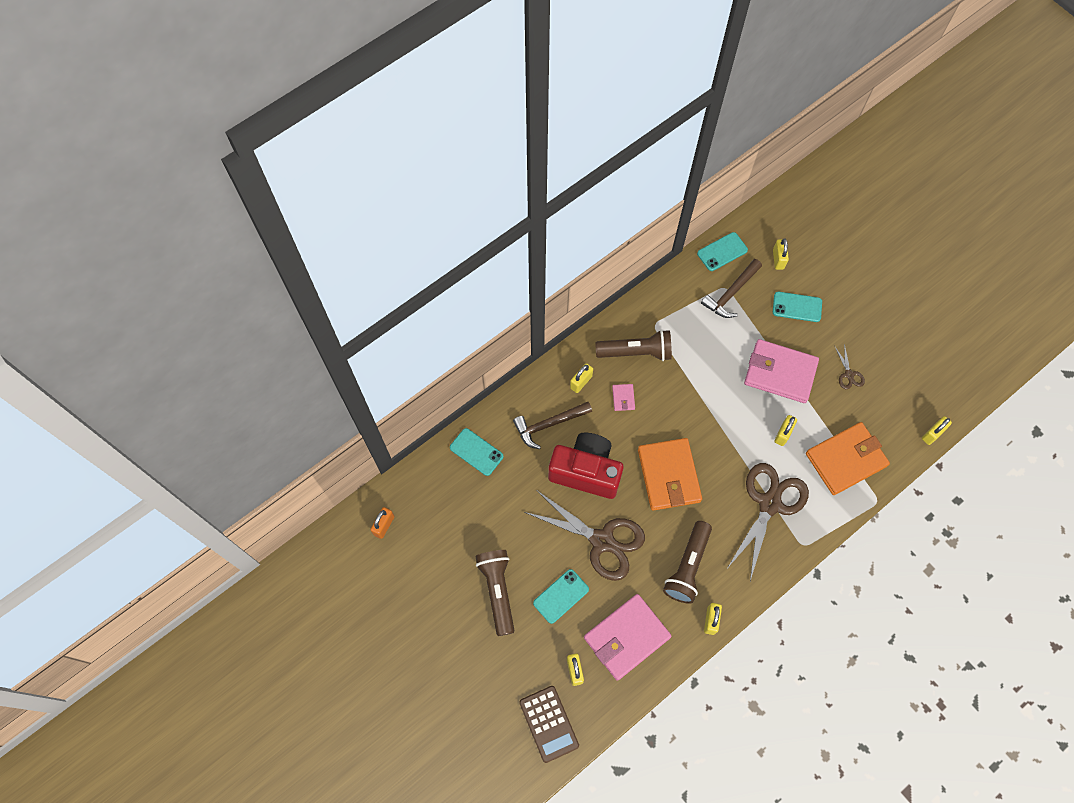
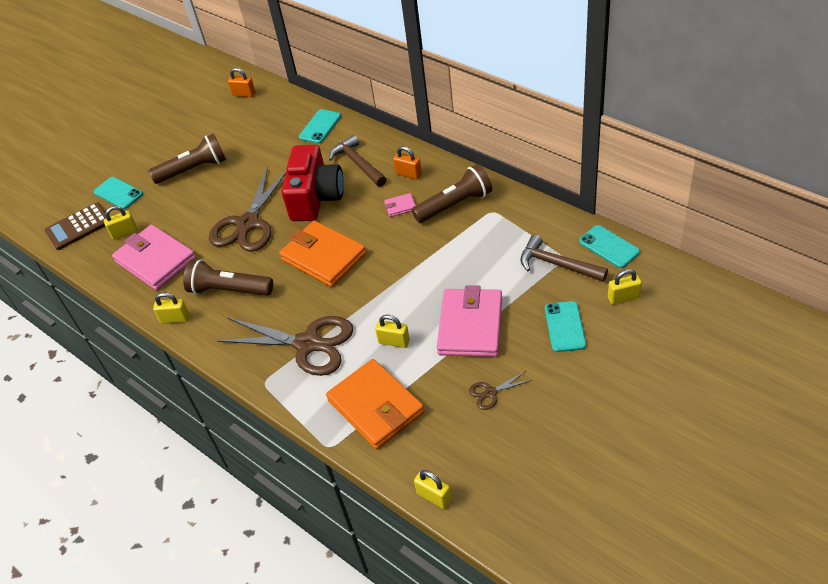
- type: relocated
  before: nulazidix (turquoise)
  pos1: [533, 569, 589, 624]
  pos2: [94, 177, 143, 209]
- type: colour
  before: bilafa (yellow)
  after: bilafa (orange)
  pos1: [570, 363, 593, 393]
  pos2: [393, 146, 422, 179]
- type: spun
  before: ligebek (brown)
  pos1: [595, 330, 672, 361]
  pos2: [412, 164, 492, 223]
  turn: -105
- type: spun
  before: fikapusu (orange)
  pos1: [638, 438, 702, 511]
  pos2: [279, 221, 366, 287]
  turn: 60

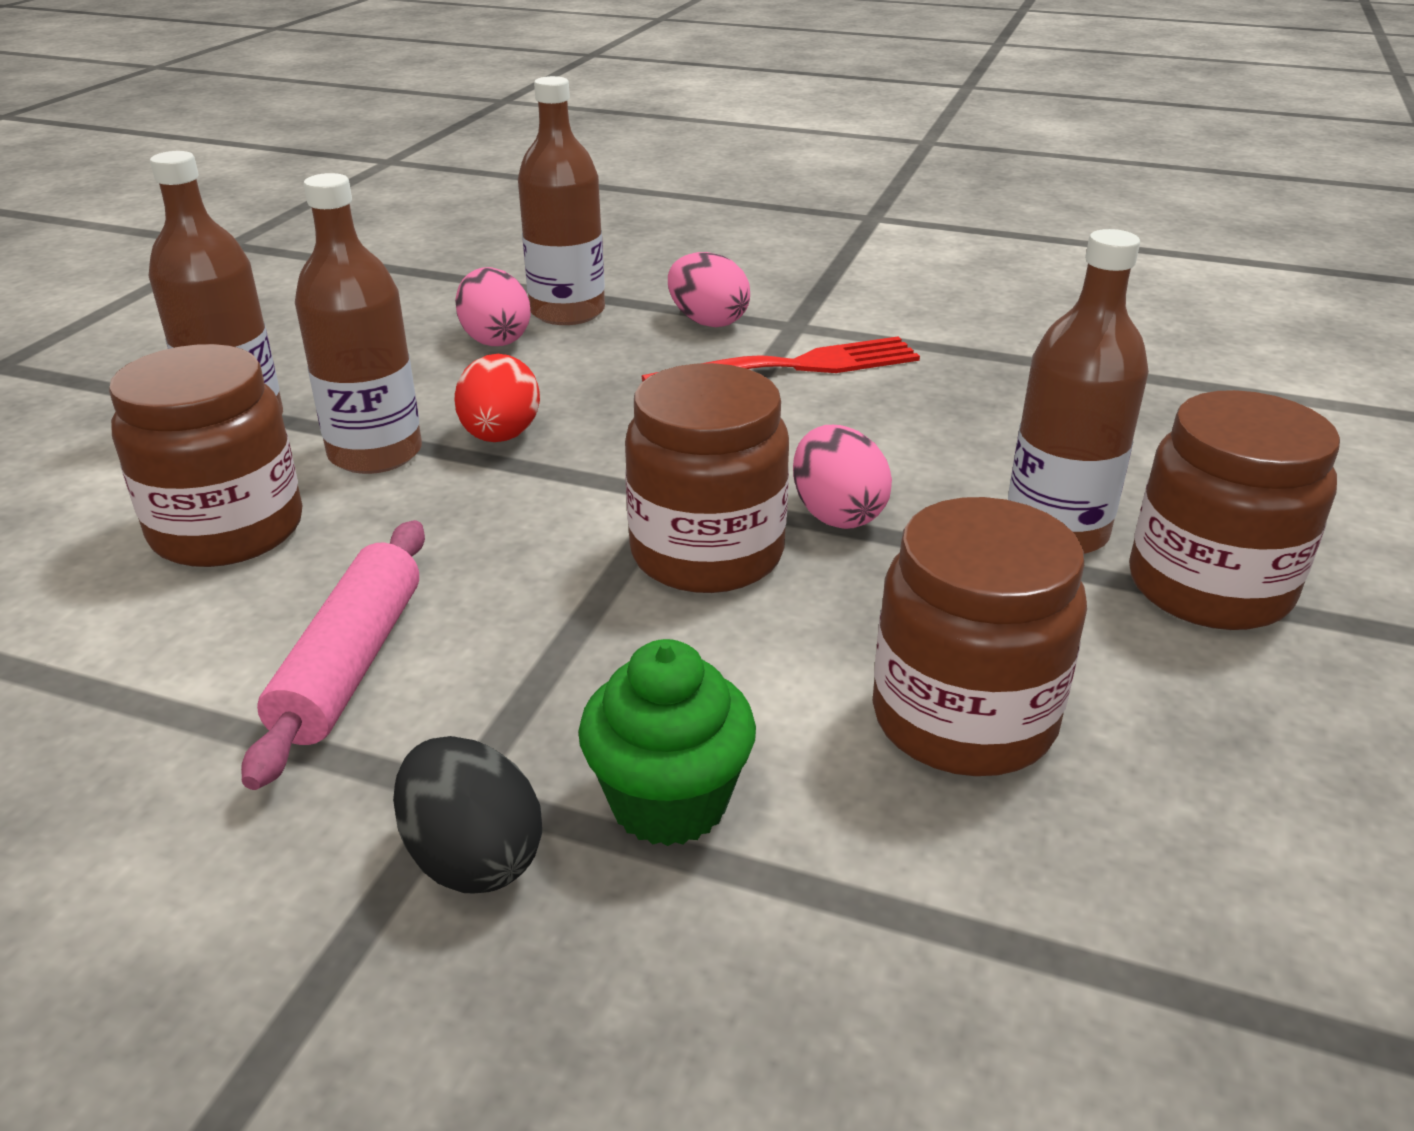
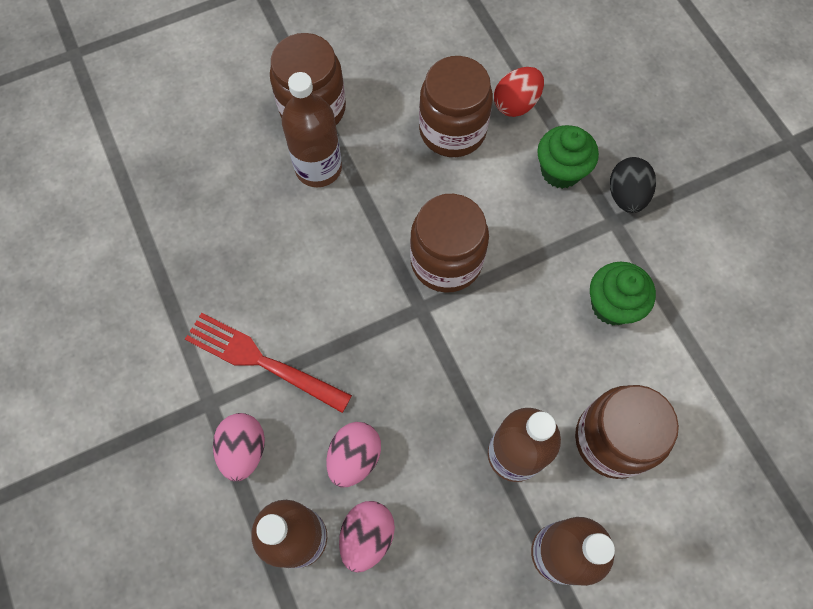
- type: relocated
  before: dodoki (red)
  pos1: [454, 354, 540, 442]
  pos2: [494, 67, 544, 117]
- type: relocated
  before: dodoki (pink)
  pos1: [793, 425, 892, 529]
  pos2: [326, 422, 381, 488]
- type: exchanged
  before: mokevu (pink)
  after: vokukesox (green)
  pos1: [241, 520, 425, 790]
  pos2: [590, 262, 656, 325]

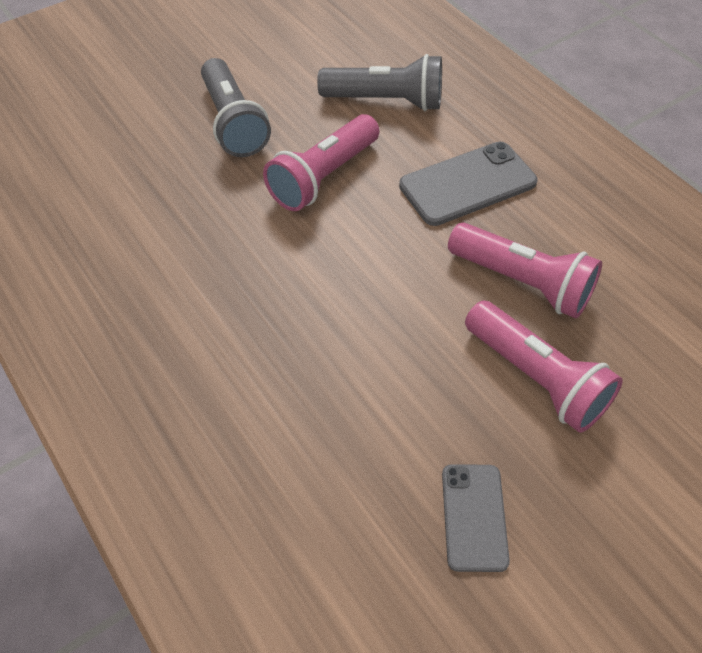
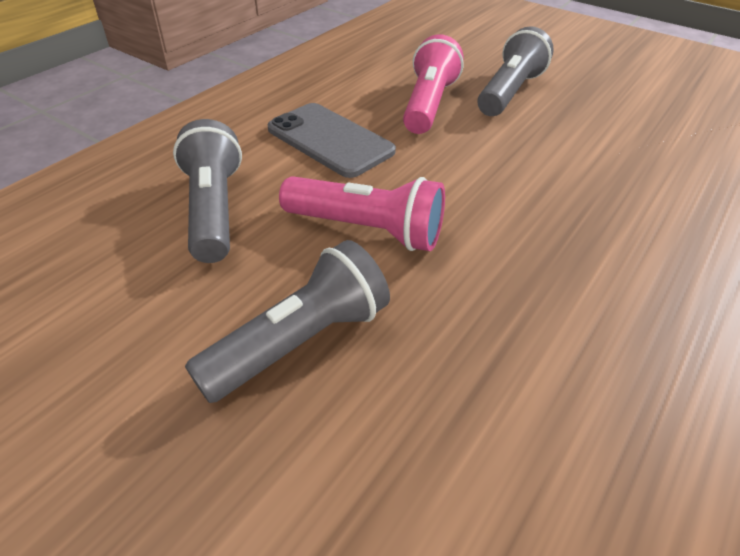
- type: missing
  before: nulazidix (grey)
  pos1: [442, 464, 510, 572]
- type: colour
  before: ligebek (pink)
  after: ligebek (grey)
  pos1: [465, 301, 623, 433]
  pos2: [478, 26, 554, 116]

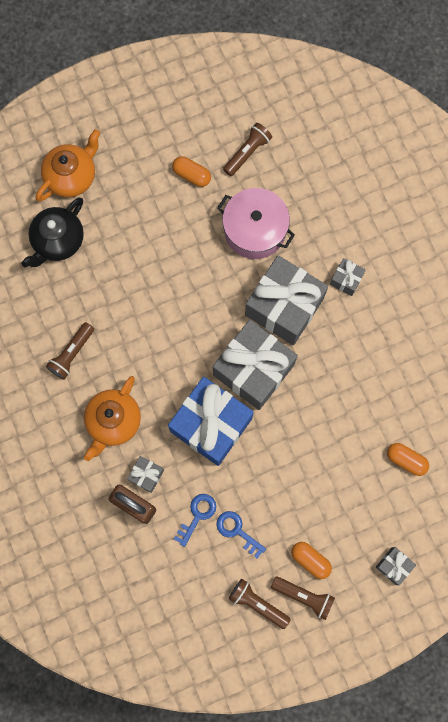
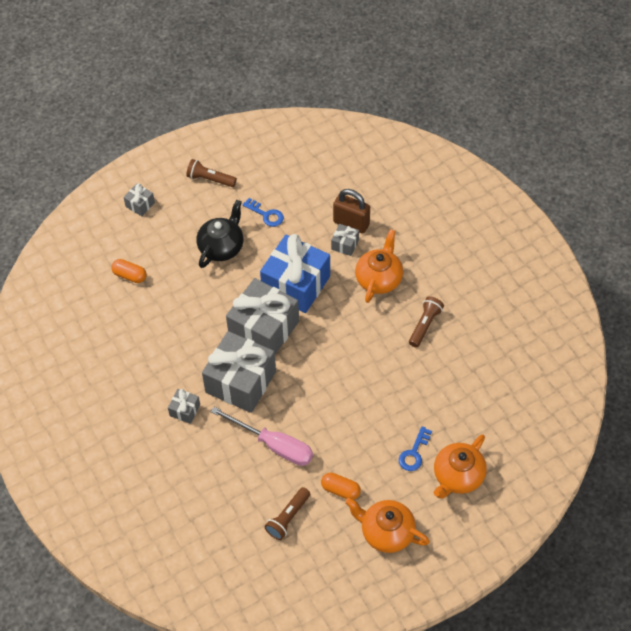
- type: missing
  before: ligebek (brown)
  pos1: [229, 579, 291, 629]
- type: missing
  before: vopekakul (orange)
  pos1: [291, 542, 332, 579]
- type: appeared
  after: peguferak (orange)
  pos2: [345, 498, 430, 553]
- type: relocated
  before: peguferak (black)
  pos1: [21, 197, 84, 267]
  pos2: [197, 200, 244, 268]
- type: relocated
  before: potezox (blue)
  pos1: [174, 494, 216, 547]
  pos2: [399, 426, 432, 471]
- type: exchanged
  before: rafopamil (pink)
  after: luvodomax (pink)
  pos1: [217, 188, 295, 259]
  pos2: [211, 407, 313, 466]

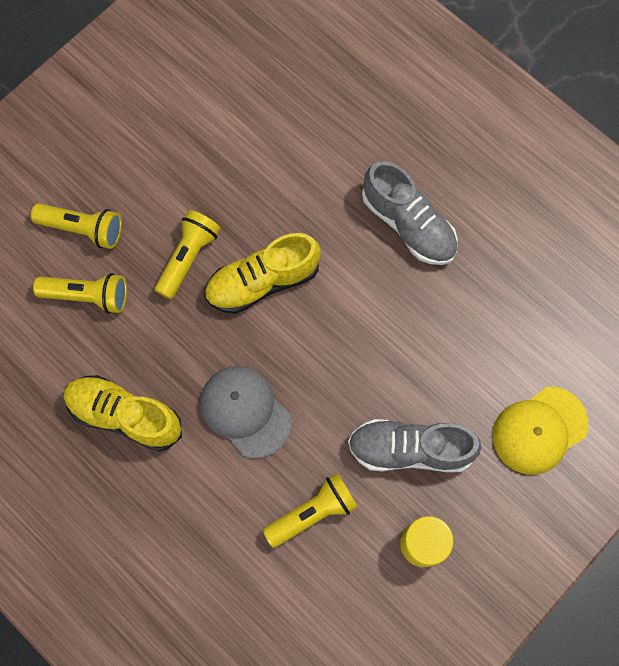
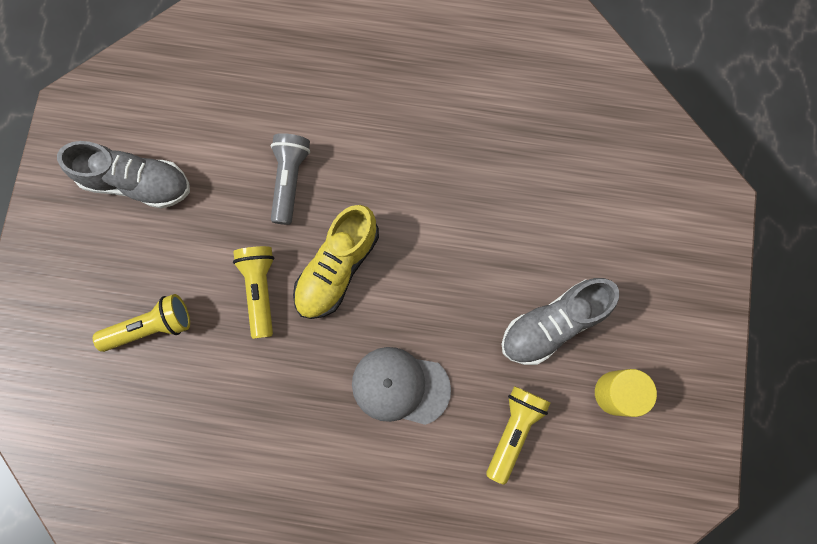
- type: missing
  before: ligebek (yellow)
  pos1: [33, 273, 127, 314]
- type: missing
  before: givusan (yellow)
  pos1: [64, 375, 182, 451]
- type: missing
  before: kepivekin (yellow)
  pos1: [493, 387, 588, 475]
- type: appeared
  after: ligebek (grey)
  pos2: [271, 133, 310, 225]
- type: relocated
  before: givusan (grey)
  pos1: [362, 161, 458, 265]
  pos2: [57, 141, 190, 209]

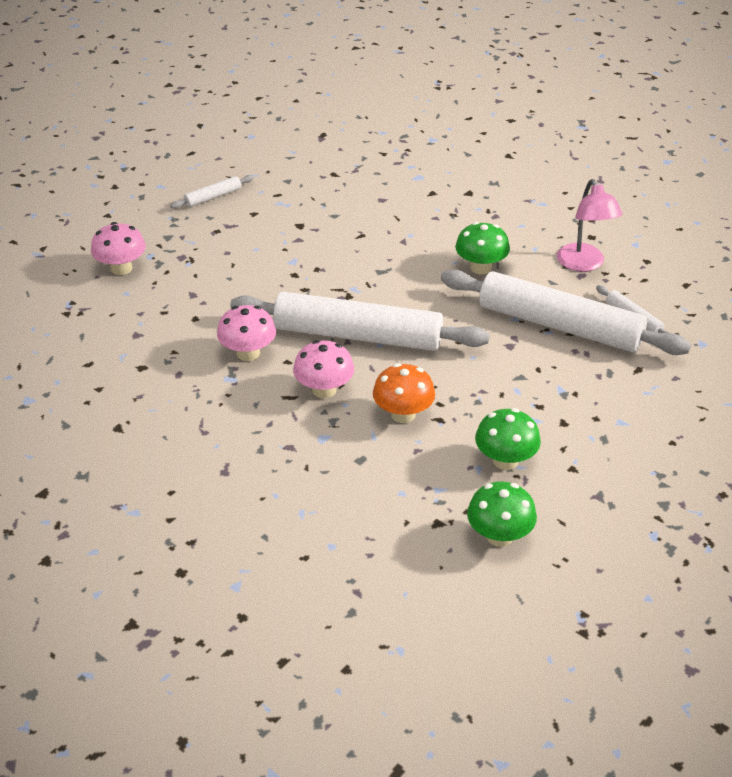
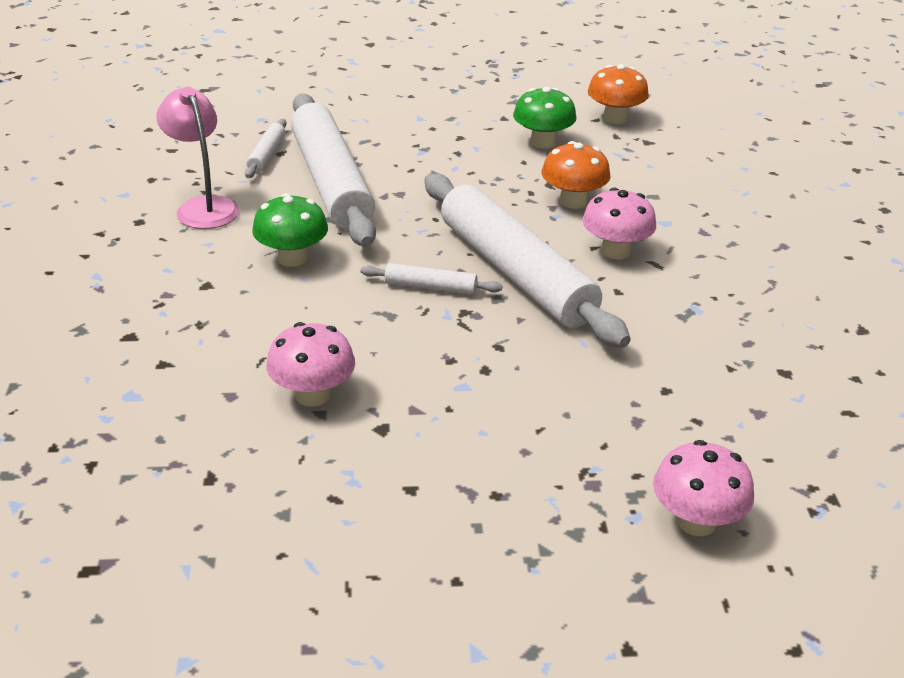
- type: relocated
  before: mokevu (white)
  pos1: [170, 175, 254, 209]
  pos2: [361, 263, 502, 295]
- type: relocated
  before: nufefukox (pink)
  pos1: [217, 305, 276, 361]
  pos2: [266, 322, 355, 407]
- type: colour
  before: nufefukox (green)
  after: nufefukox (orange)
  pos1: [467, 481, 537, 547]
  pos2: [588, 64, 649, 124]
- type: spun
  before: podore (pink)
  pos1: [557, 179, 622, 272]
  pos2: [156, 87, 239, 229]
  turn: -60

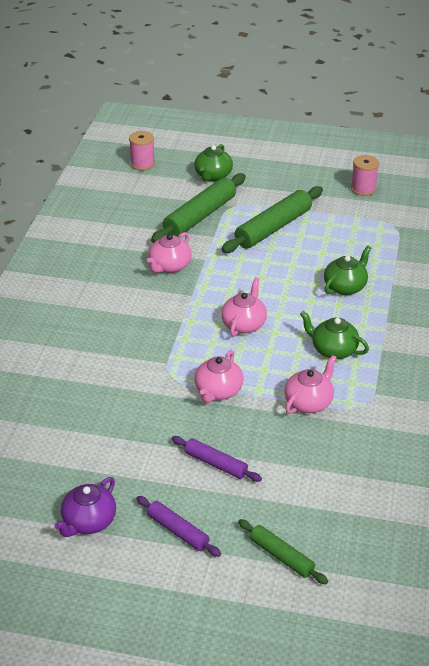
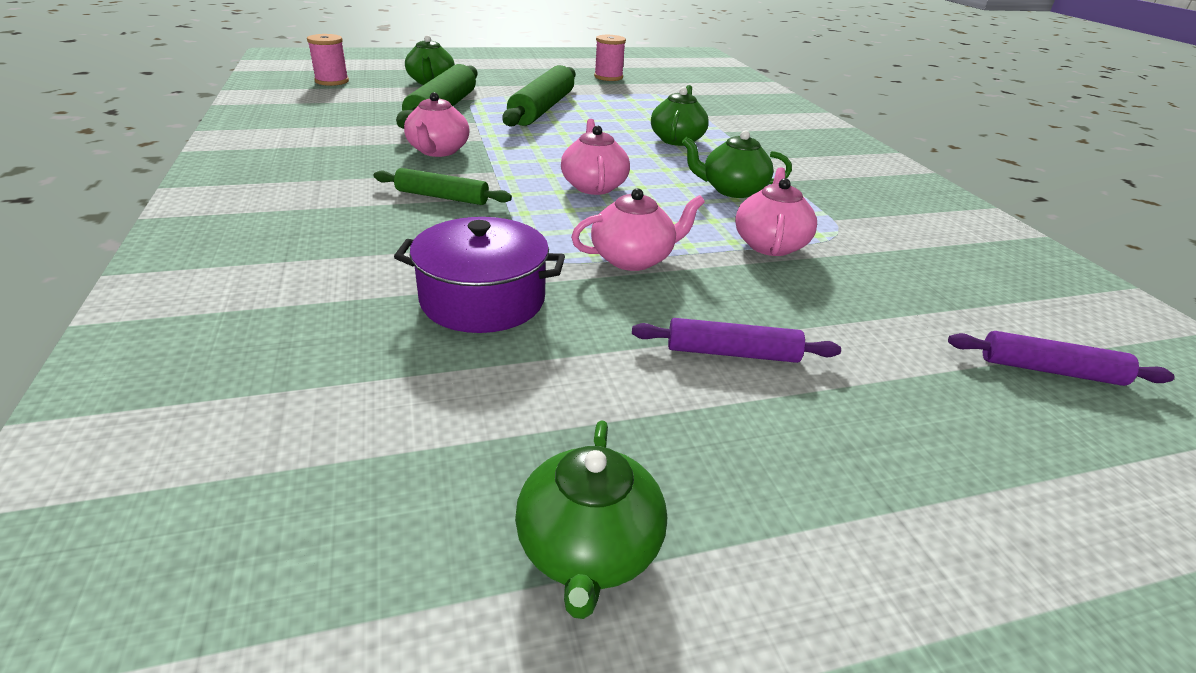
- type: appeared
  after: rafopamil (purple)
  pos2: [394, 217, 565, 333]
- type: relocated
  before: mokevu (purple)
  pos1: [136, 496, 221, 557]
  pos2: [948, 331, 1175, 386]
- type: relocated
  before: mokevu (green)
  pos1: [238, 519, 328, 584]
  pos2: [373, 168, 512, 205]
- type: colour
  before: peguferak (purple)
  after: peguferak (green)
  pos1: [55, 477, 116, 537]
  pos2: [515, 420, 667, 619]
- type: spun
  before: peguferak (pink)
  pos1: [195, 350, 243, 403]
  pos2: [571, 188, 705, 271]
  turn: -105

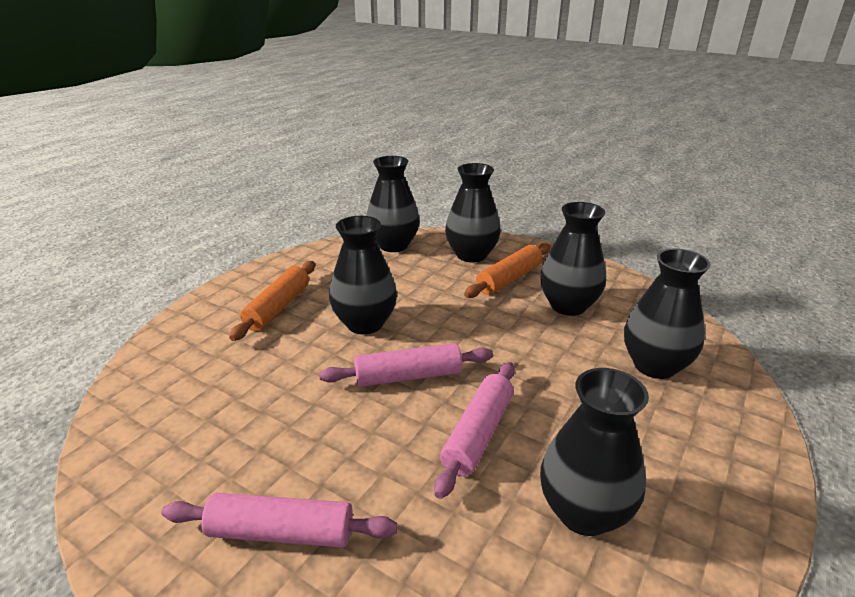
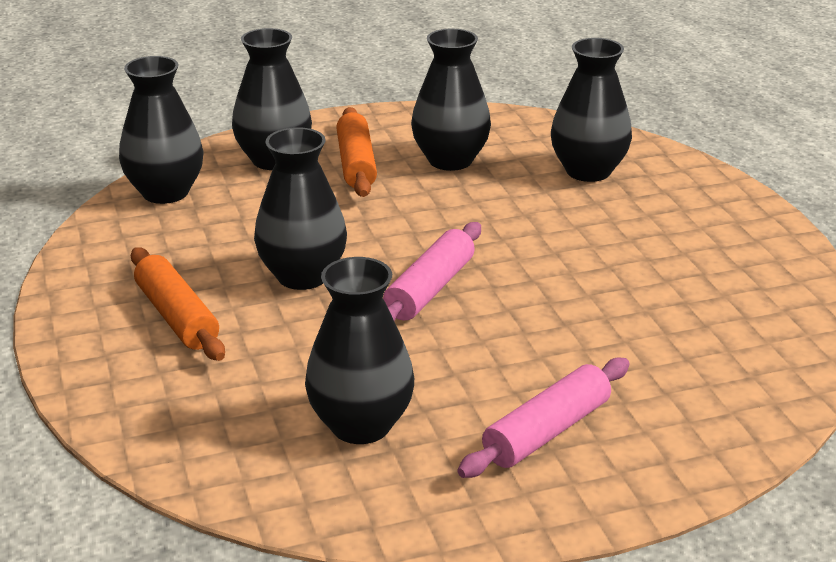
- type: missing
  before: mokevu (pink)
  pos1: [434, 362, 515, 499]
- type: relocated
  before: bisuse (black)
  pos1: [540, 368, 649, 536]
  pos2: [305, 257, 414, 444]

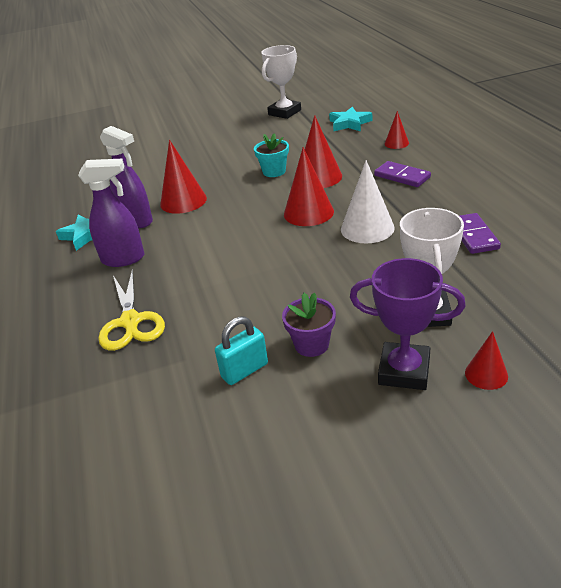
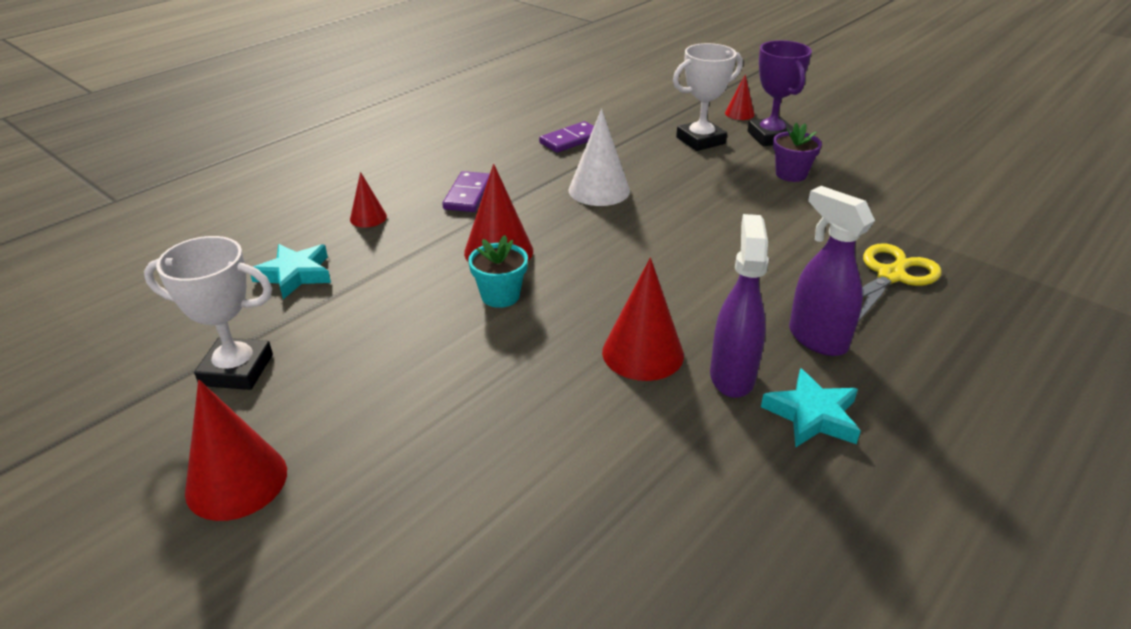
- type: missing
  before: bilafa (turquoise)
  pos1: [215, 316, 268, 385]
- type: relocated
  before: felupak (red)
  pos1: [284, 147, 334, 226]
  pos2: [185, 380, 287, 521]

